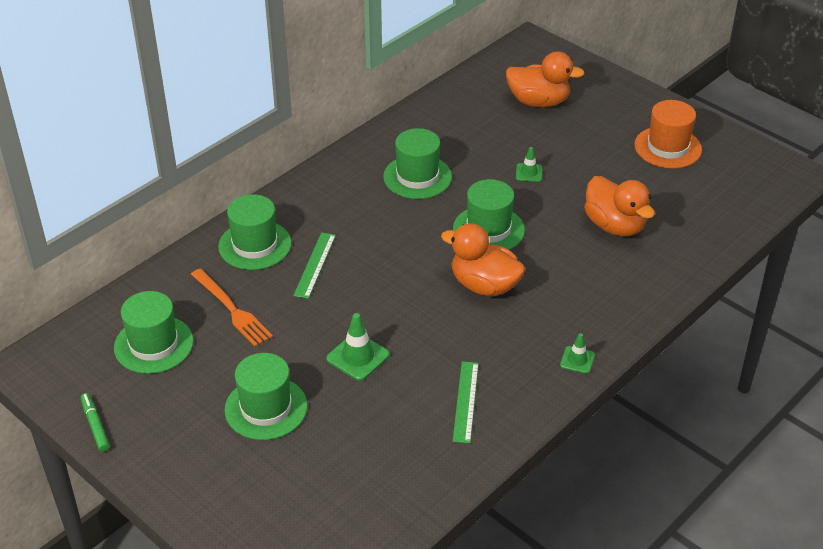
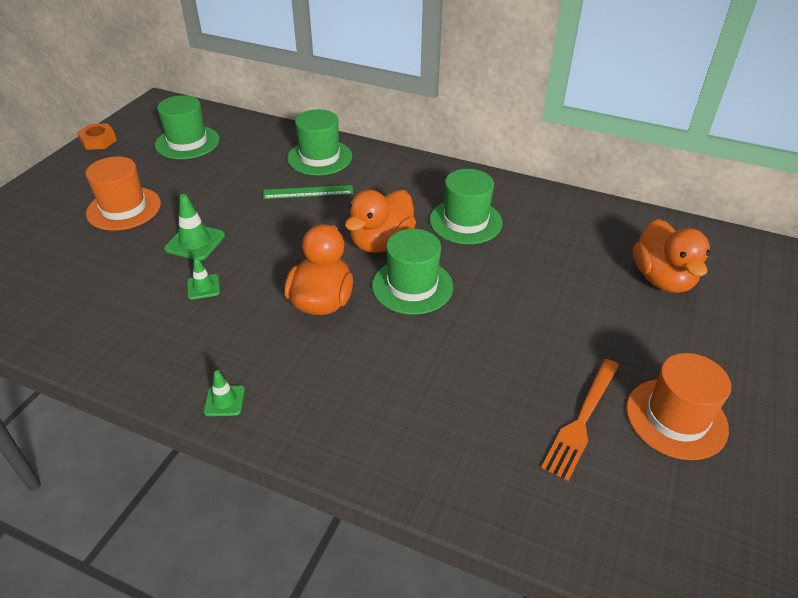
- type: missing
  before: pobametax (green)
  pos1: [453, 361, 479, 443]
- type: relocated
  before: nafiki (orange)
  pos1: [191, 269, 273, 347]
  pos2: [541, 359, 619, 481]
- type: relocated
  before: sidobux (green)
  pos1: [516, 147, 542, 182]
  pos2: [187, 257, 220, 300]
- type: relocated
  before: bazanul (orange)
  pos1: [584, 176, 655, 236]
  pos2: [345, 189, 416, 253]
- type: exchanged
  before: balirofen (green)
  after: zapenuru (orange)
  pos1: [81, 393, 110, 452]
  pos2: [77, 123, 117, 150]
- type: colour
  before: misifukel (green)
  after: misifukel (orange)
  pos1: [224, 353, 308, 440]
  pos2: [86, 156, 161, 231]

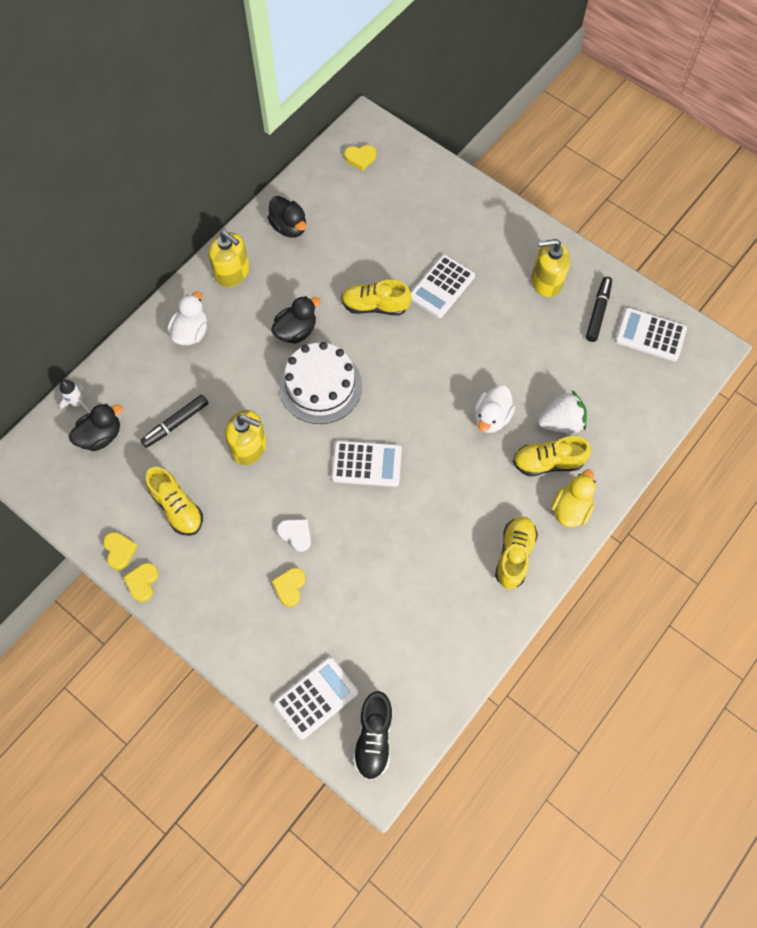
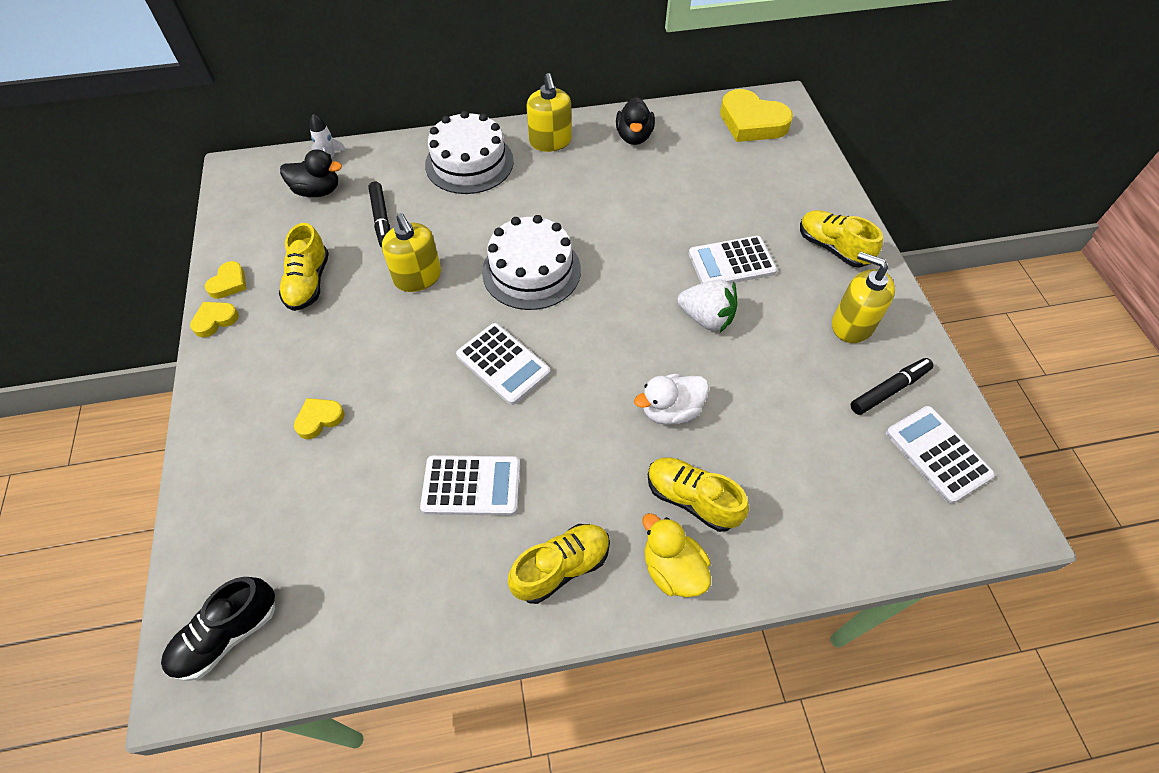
- type: missing
  before: bazanul (black)
  pos1: [271, 296, 321, 344]
- type: missing
  before: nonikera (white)
  pos1: [277, 519, 311, 552]
- type: relocated
  before: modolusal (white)
  pos1: [273, 657, 358, 740]
  pos2: [420, 455, 520, 516]
- type: relocated
  before: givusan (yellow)
  pos1: [341, 280, 412, 315]
  pos2: [800, 210, 883, 268]
- type: relocated
  before: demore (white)
  pos1: [538, 390, 587, 433]
  pos2: [677, 280, 738, 333]
- type: exchanged
  before: bazanul (white)
  after: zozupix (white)
  pos1: [167, 291, 207, 345]
  pos2: [425, 111, 514, 194]
- type: spun
  before: balirofen (black)
  pos1: [141, 395, 208, 448]
  pos2: [368, 182, 390, 248]
  turn: -105
- type: spun
  before: bazanul (yellow)
  pos1: [551, 469, 596, 527]
  pos2: [642, 513, 711, 597]
  turn: -105
- type: size
  before: nonikera (yellow)
  pos1: [344, 145, 376, 171]
  pos2: [720, 89, 793, 142]
  scale: 2.0

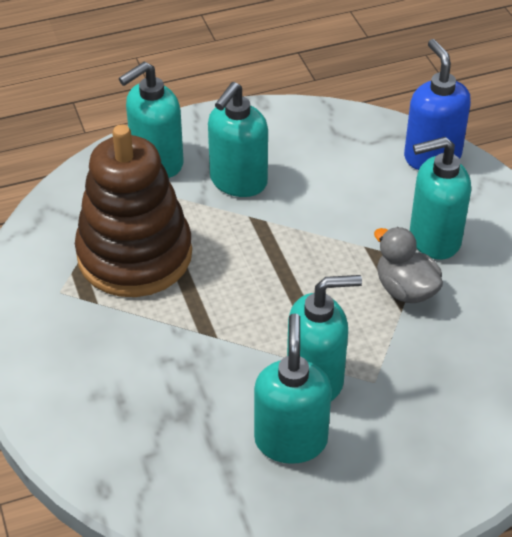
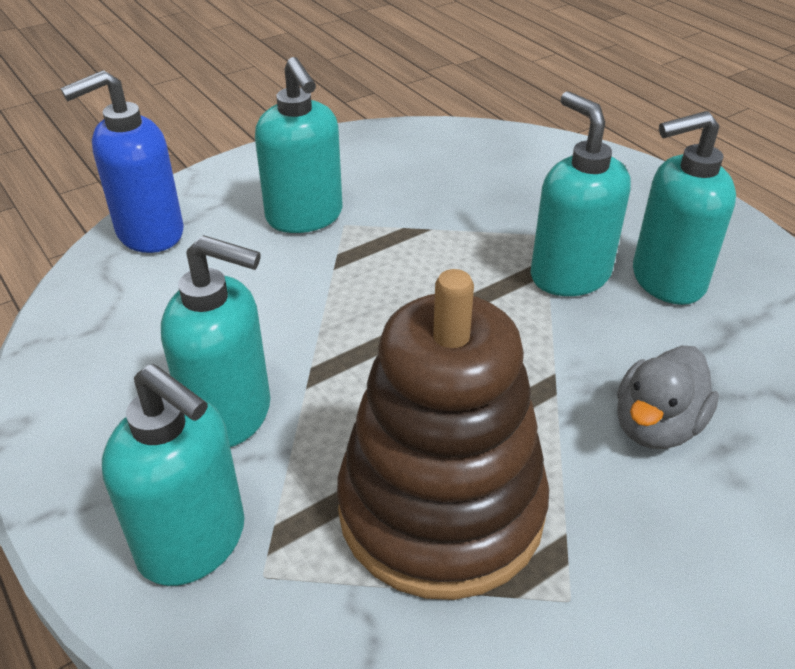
- type: relocated
  before: bazanul (grey)
  pos1: [374, 227, 443, 303]
  pos2: [617, 346, 719, 449]

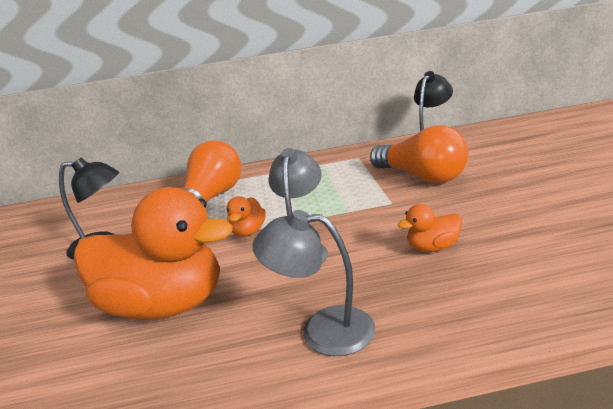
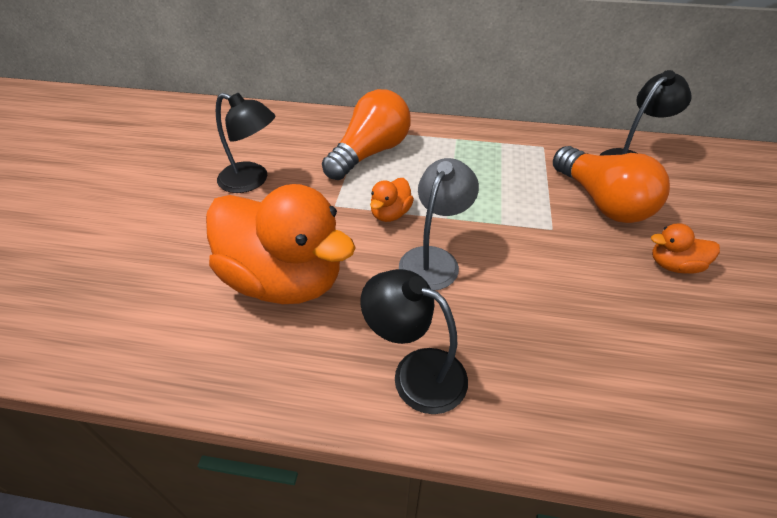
- type: relocated
  before: bazanul (orange)
  pos1: [398, 204, 462, 252]
  pos2: [651, 223, 720, 274]
- type: colour
  before: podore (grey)
  after: podore (black)
  pos1: [252, 210, 375, 356]
  pos2: [360, 269, 468, 414]

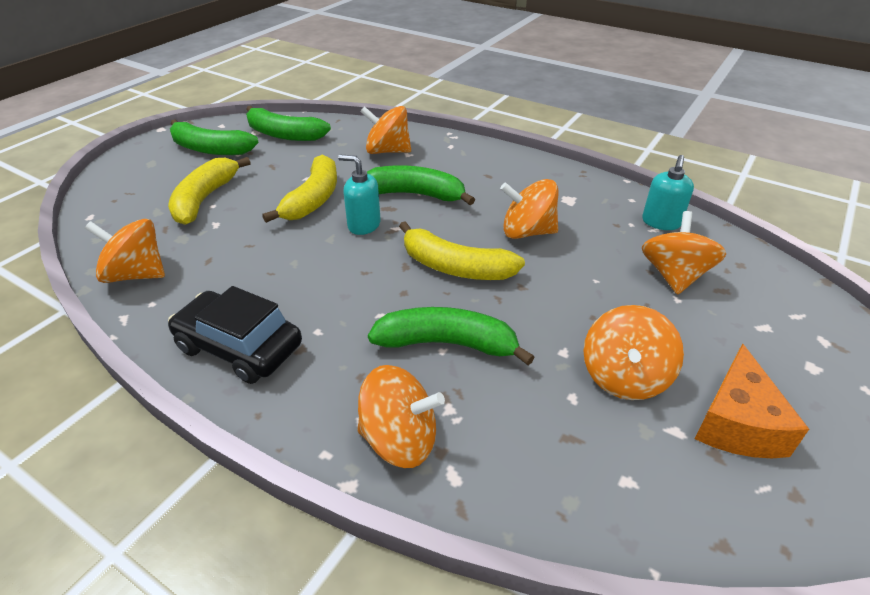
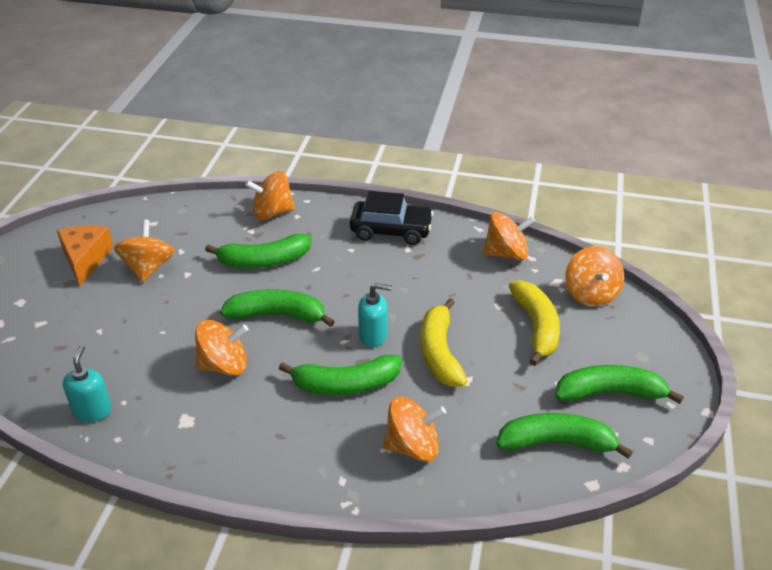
- type: relocated
  before: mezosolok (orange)
  pos1: [642, 211, 726, 295]
  pos2: [565, 246, 624, 307]
- type: colour
  before: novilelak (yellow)
  after: novilelak (green)
  pos1: [399, 221, 525, 280]
  pos2: [220, 290, 335, 327]

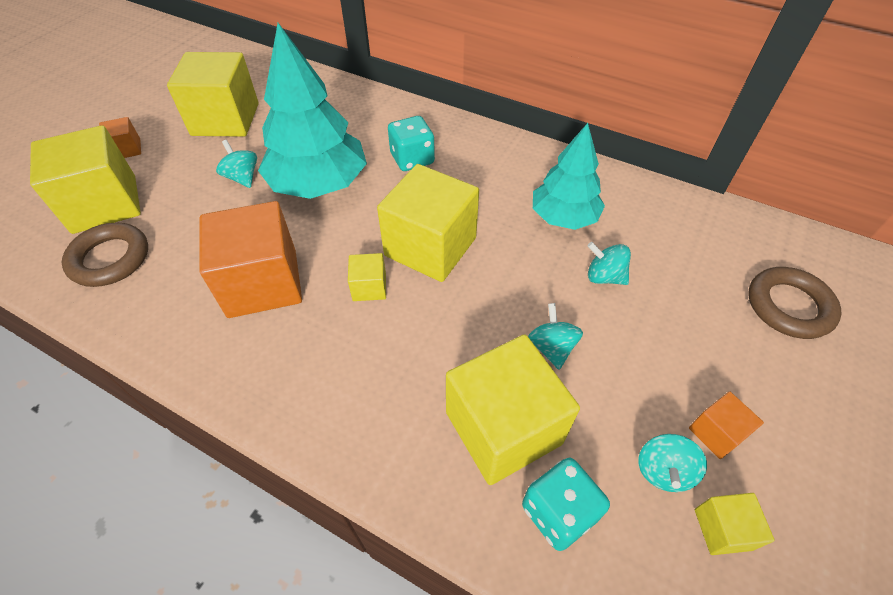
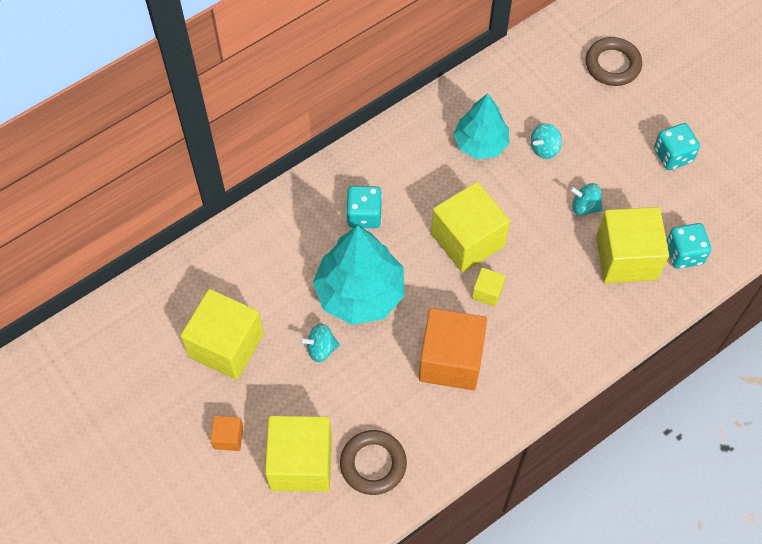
- type: missing
  before: mezosolok (turquoise)
  pos1: [638, 434, 707, 492]
- type: missing
  before: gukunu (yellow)
  pos1: [695, 493, 775, 555]
- type: exchanged
  before: gukunu (orange)
  after: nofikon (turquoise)
  pos1: [689, 391, 764, 459]
  pos2: [654, 123, 700, 170]

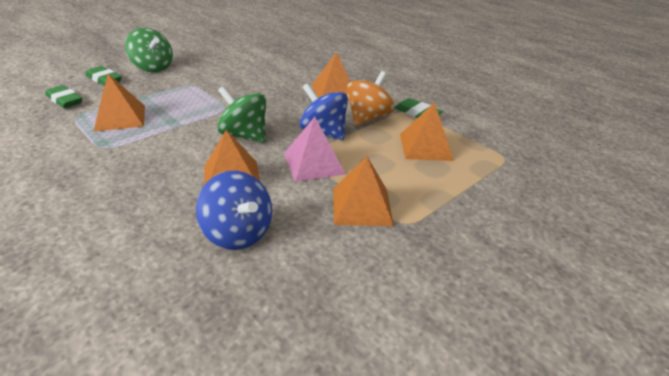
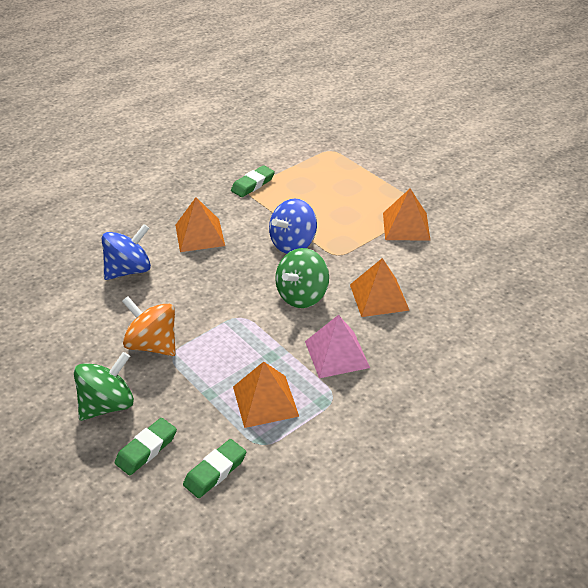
- type: missing
  before: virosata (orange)
  pos1: [400, 102, 454, 161]
- type: relocated
  before: mezosolok (blue)
  pos1: [196, 171, 272, 250]
  pos2: [102, 224, 151, 280]
- type: relocated
  before: virosata (pink)
  pos1: [284, 117, 346, 182]
  pos2: [305, 315, 370, 378]
- type: relocated
  before: mezosolok (orange)
  pos1: [346, 71, 395, 126]
  pos2: [122, 296, 176, 356]

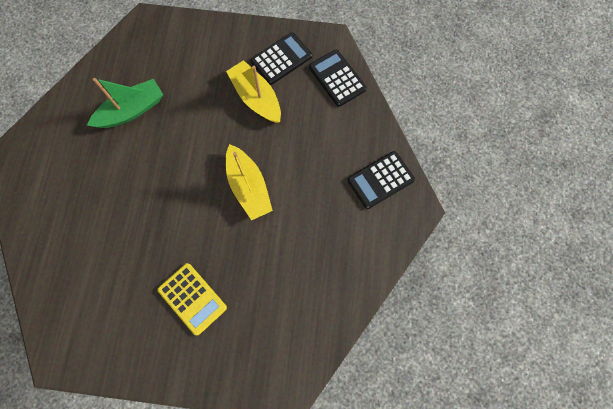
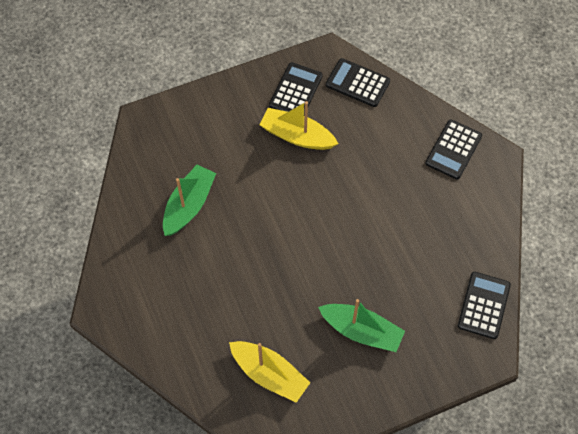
- type: appeared
  after: modolusal (black)
  pos2: [458, 272, 511, 339]
- type: relocated
  before: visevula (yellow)
  pos1: [226, 144, 273, 220]
  pos2: [229, 341, 310, 403]
- type: exchanged
  before: modolusal (yellow)
  after: visevula (green)
  pos1: [157, 263, 227, 335]
  pos2: [318, 299, 405, 352]

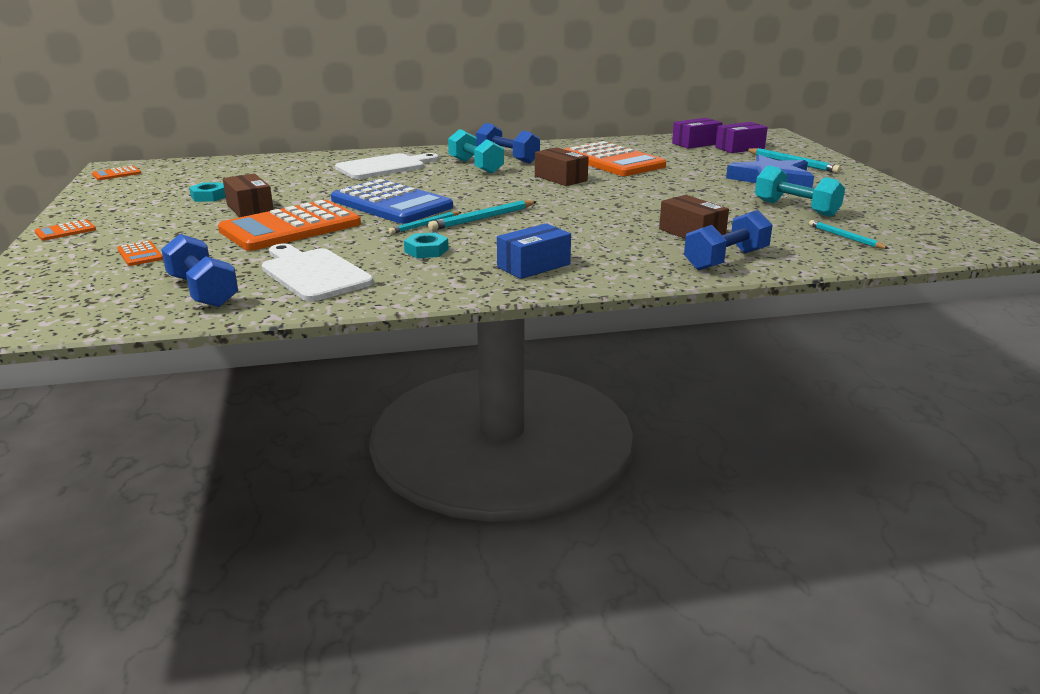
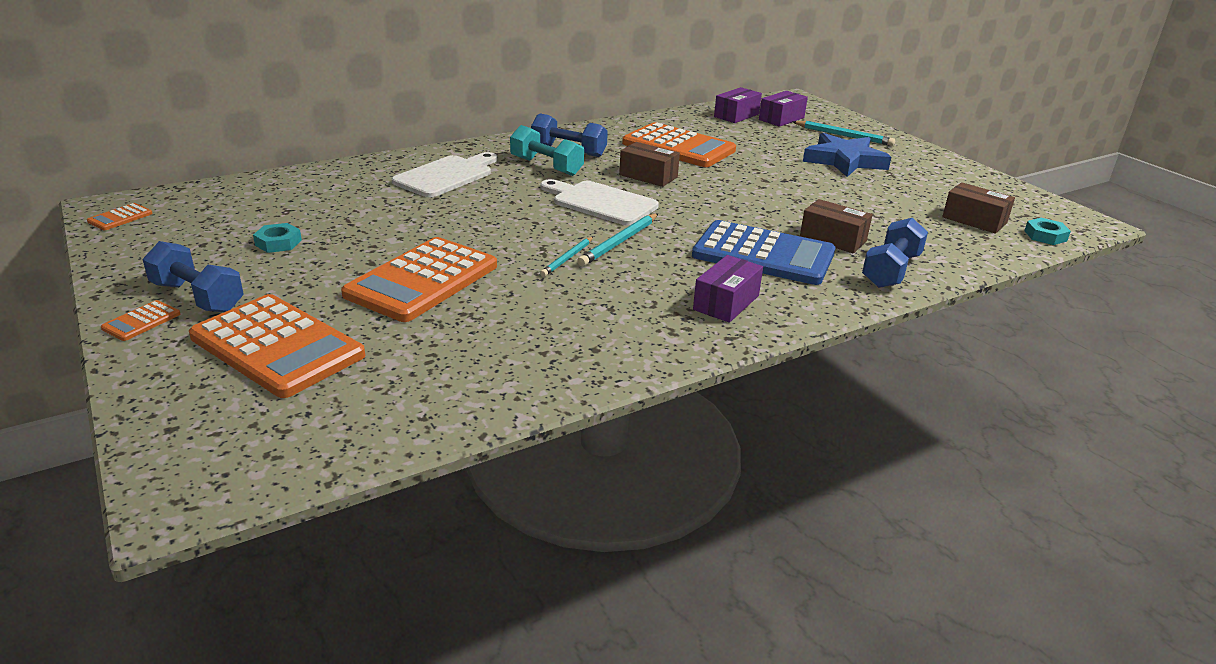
- type: missing
  before: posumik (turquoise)
  pos1: [755, 165, 845, 217]
- type: missing
  before: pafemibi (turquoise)
  pos1: [809, 220, 889, 249]
- type: relocated
  before: posumik (blue)
  pos1: [161, 234, 238, 307]
  pos2: [142, 241, 244, 312]
- type: relocated
  before: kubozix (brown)
  pos1: [223, 174, 274, 217]
  pos2: [942, 182, 1015, 234]
- type: relocated
  before: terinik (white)
  pos1: [262, 243, 374, 302]
  pos2: [540, 179, 659, 225]
- type: relocated
  before: modolusal (blue)
  pos1: [331, 179, 453, 224]
  pos2: [692, 220, 836, 285]
- type: relocated
  before: zapenuru (turquoise)
  pos1: [404, 233, 449, 258]
  pos2: [1024, 218, 1071, 245]
- type: colour
  before: kubozix (blue)
  after: kubozix (purple)
  pos1: [497, 223, 571, 279]
  pos2: [693, 255, 763, 323]
- type: size
  before: modolusal (orange)
  pos1: [117, 241, 163, 266]
  pos2: [189, 294, 365, 398]
  scale: 2.46

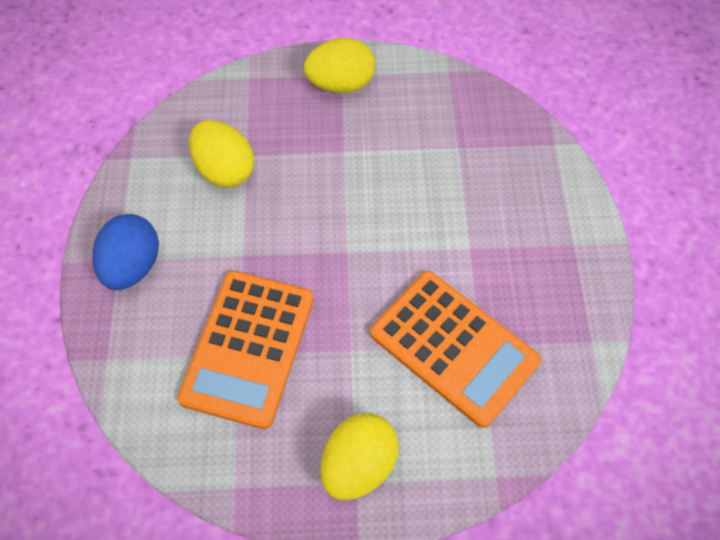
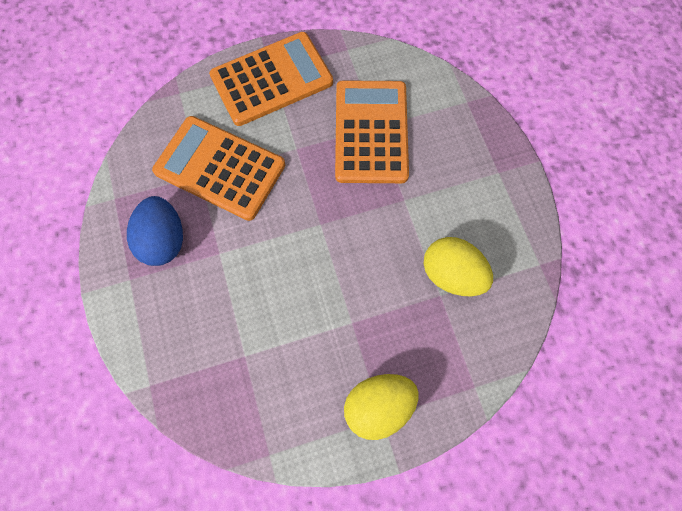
- type: relocated
  before: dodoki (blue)
  pos1: [93, 214, 159, 290]
  pos2: [127, 196, 183, 266]
- type: exchanged
  before: dodoki (yellow)
  after: modolusal (orange)
  pos1: [321, 413, 399, 500]
  pos2: [209, 32, 333, 126]

